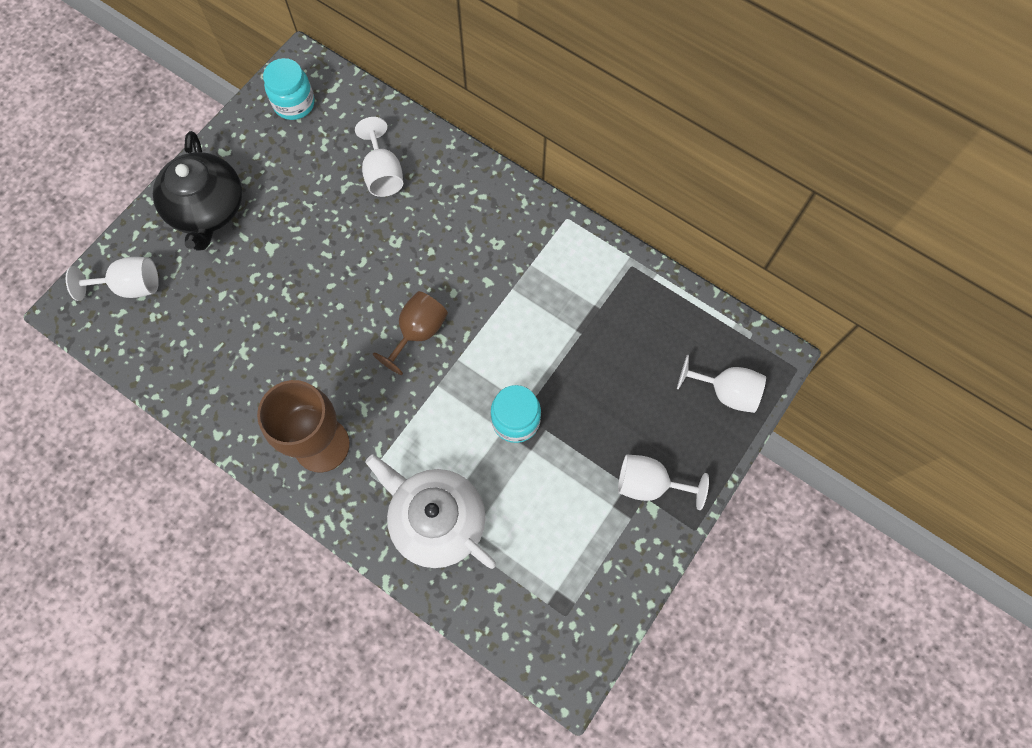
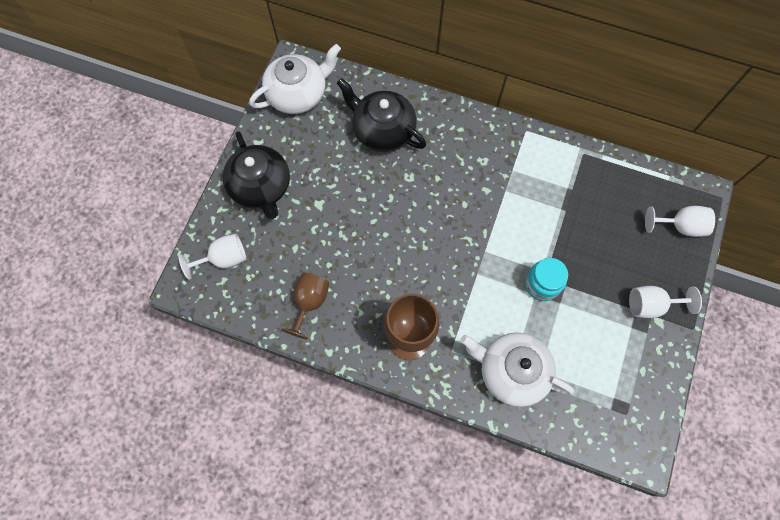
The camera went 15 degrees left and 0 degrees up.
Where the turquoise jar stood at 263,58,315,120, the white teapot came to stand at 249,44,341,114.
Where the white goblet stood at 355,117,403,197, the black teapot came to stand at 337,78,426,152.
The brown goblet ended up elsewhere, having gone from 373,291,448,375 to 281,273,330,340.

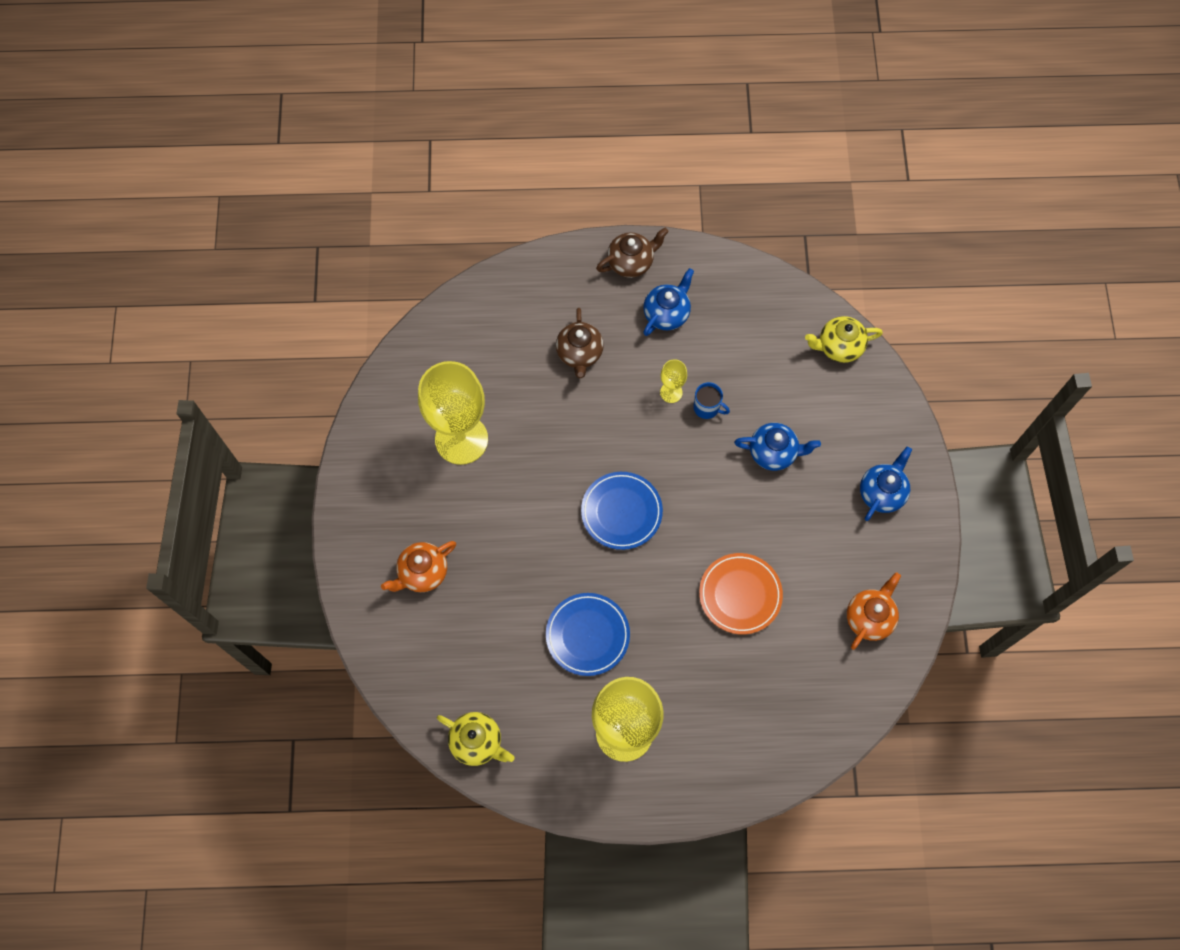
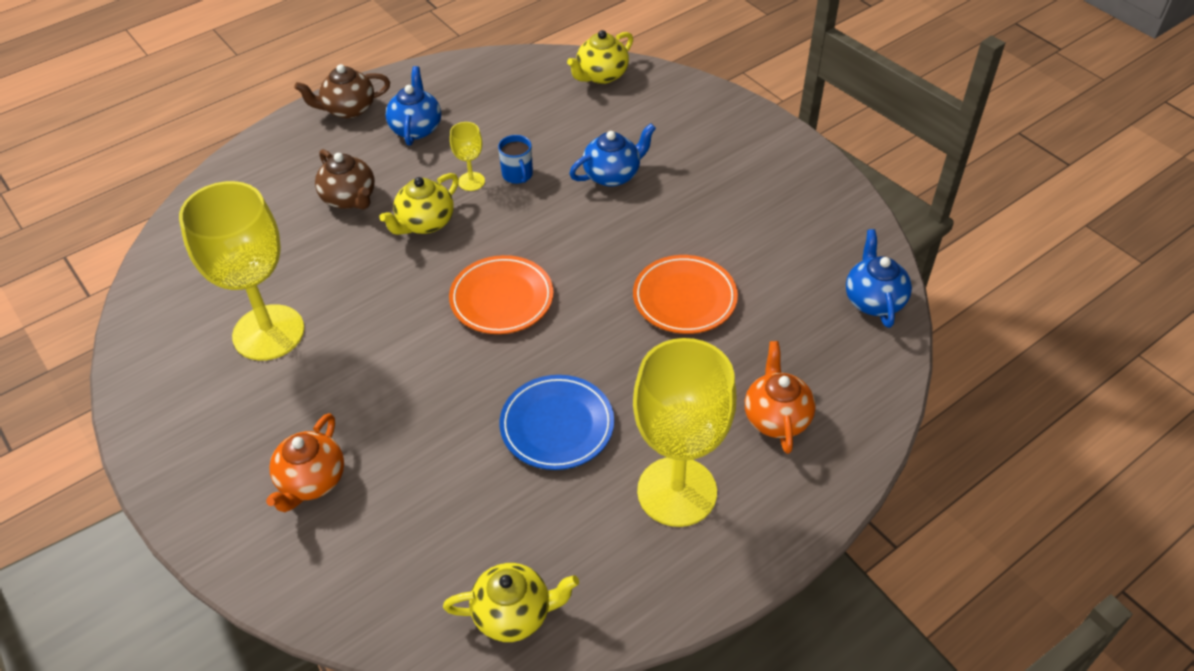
The camera went 35 degrees left and 20 degrees down.
The brown teapot at 596,228,668,278 ended up facing another way, 135 degrees counterclockwise from before.
The blue mug at 693,382,730,419 ended up facing another way, 75 degrees clockwise from before.
The blue teapot ended up elsewhere, having gone from 860,447,912,521 to 846,229,912,328.
What was the blue plate at 581,472,663,550 turned into the orange plate at 449,255,554,334.
The orange teapot ended up elsewhere, having gone from 847,572,901,650 to 745,341,816,454.
The second view gained the yellow teapot at 379,173,459,235.

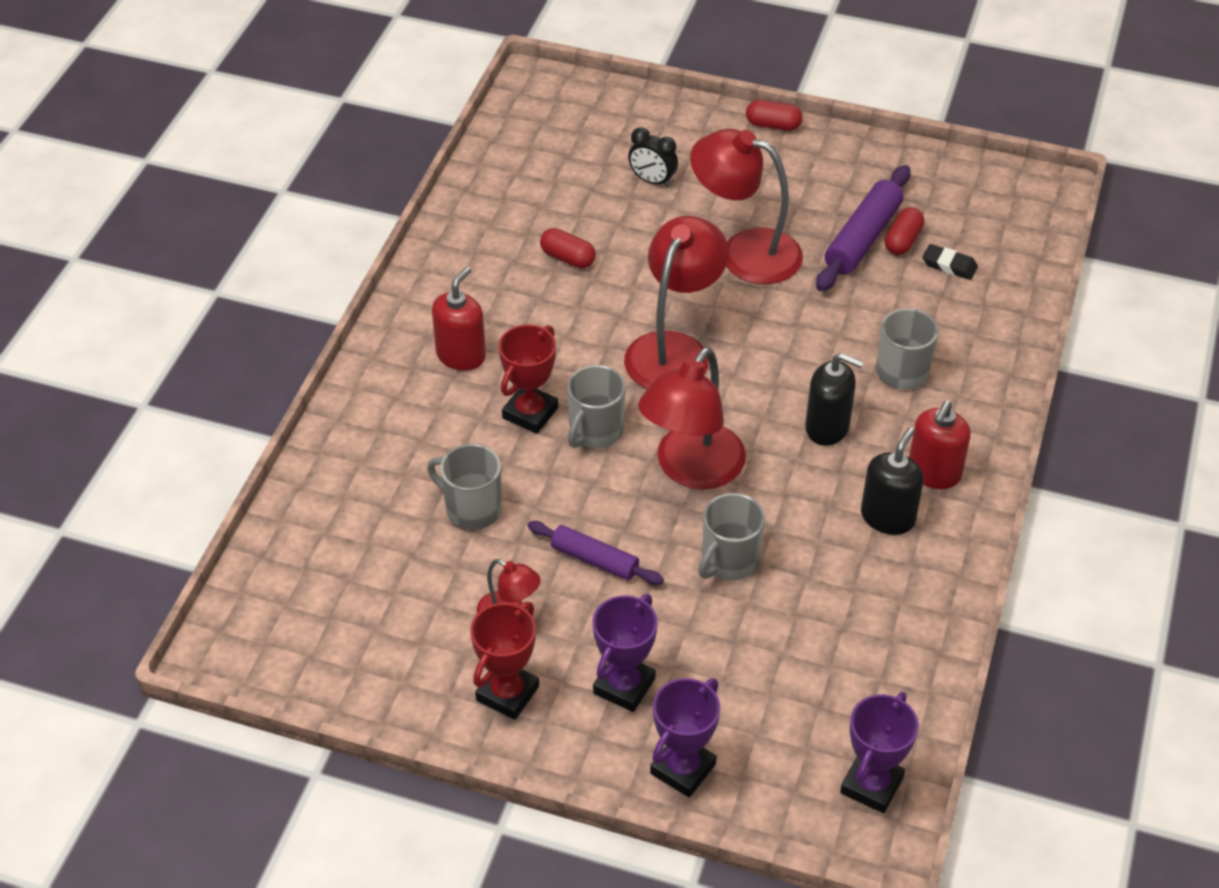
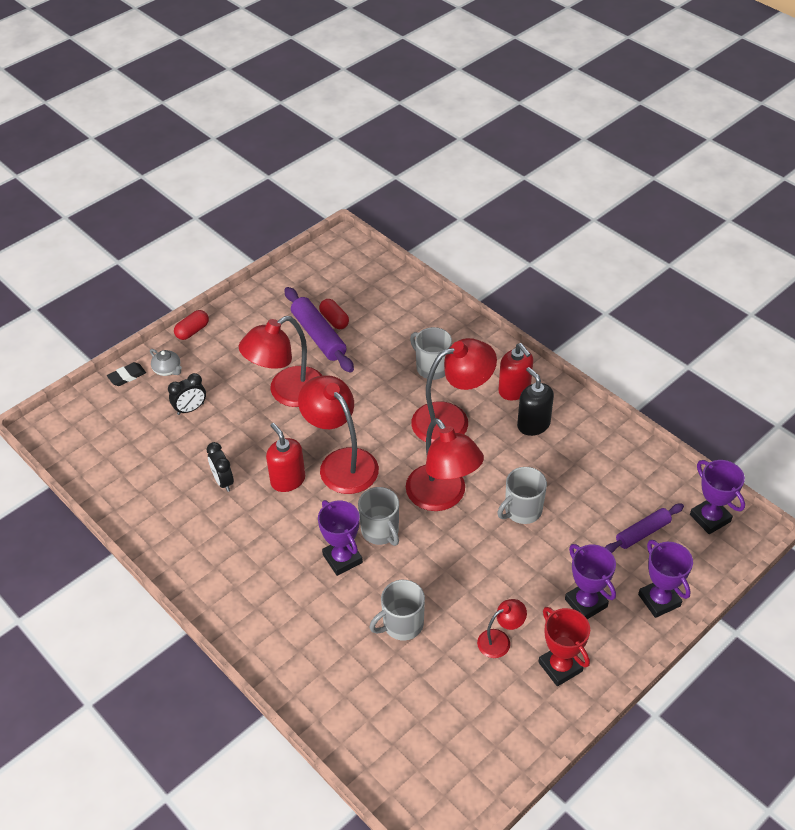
The camera went 60 degrees left and 0 degrees up.
Where the red capsule stood at 540,228,596,268, the black clock came to stand at 207,442,234,492.
The black eraser ended up elsewhere, having gone from 922,244,978,280 to 107,362,146,386.
The red soap dispenser ended up elsewhere, having gone from 432,267,486,371 to 266,423,305,492.
What was the red trophy at 499,325,558,434 turned into the purple trophy at 318,500,363,576.
Where the black soap dispenser stood at 805,353,864,446, the red lamp came to stand at 411,338,497,444.
The grey mug at 698,493,765,581 ended up facing another way, 75 degrees clockwise from before.
The purple rolling pin ended up elsewhere, having gone from 527,521,664,585 to 605,504,684,553.
The second view gained the grey teapot at 150,349,182,376.

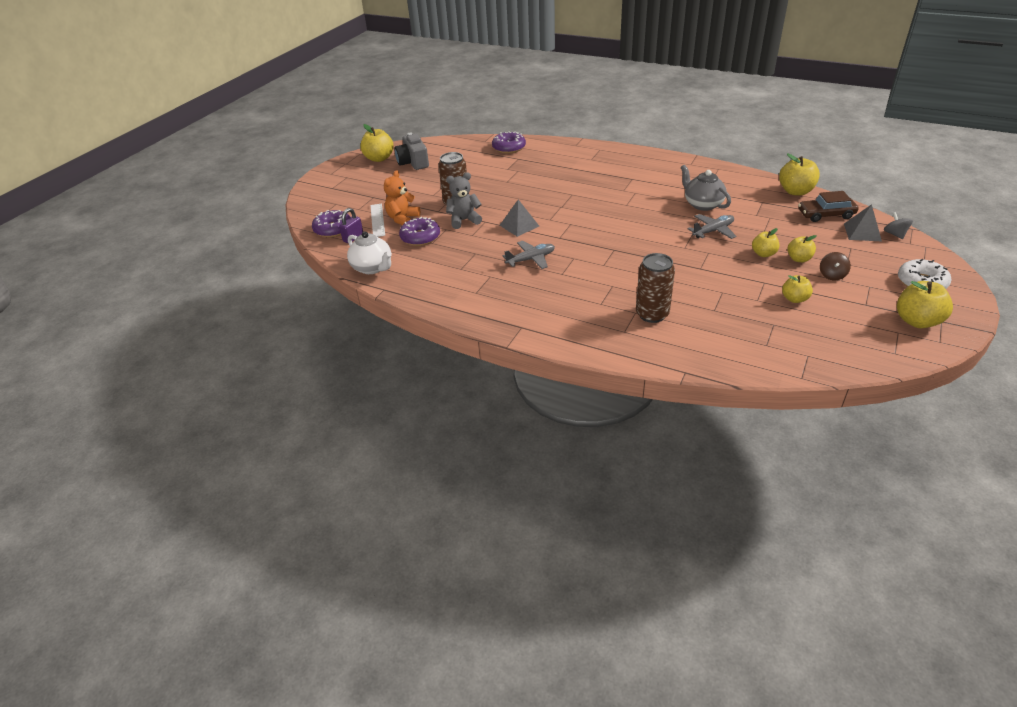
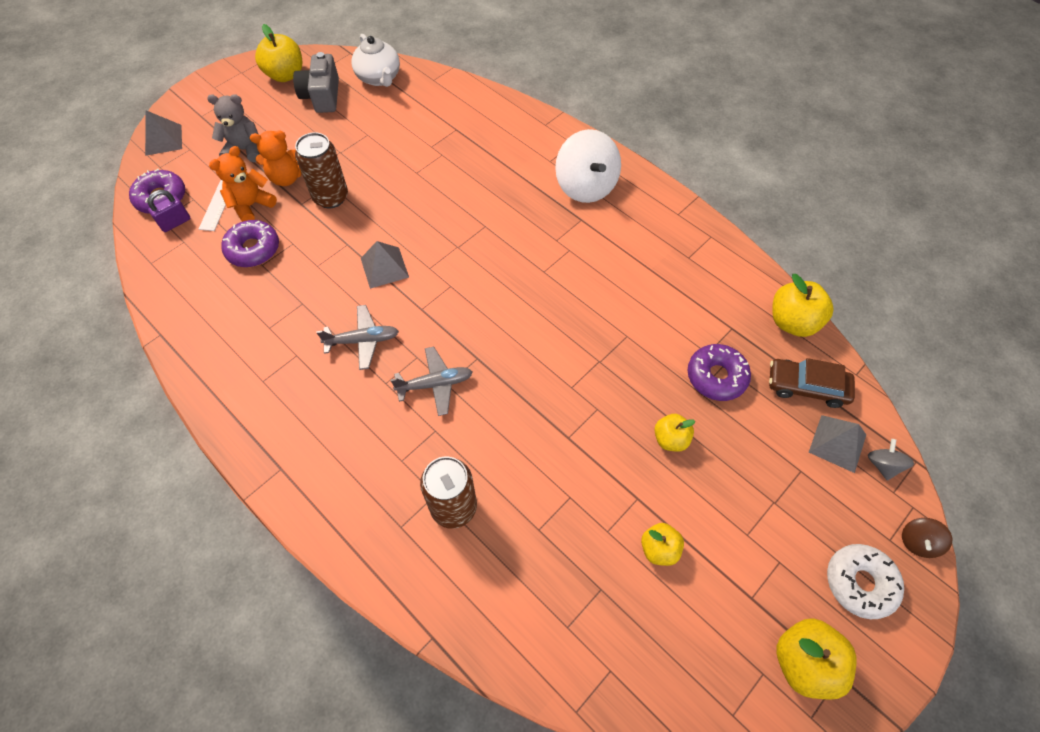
The camera went 15 degrees right and 20 degrees up.
The purple donut ended up elsewhere, having gone from 492,132,526,154 to 688,344,751,401.
The second view lost the grey teapot at 681,165,731,211.
The grey teddy bear ended up elsewhere, having gone from 446,172,482,229 to 207,94,260,162.
The grey plane ended up elsewhere, having gone from 688,214,736,239 to 391,347,473,416.
The white teapot ended up elsewhere, having gone from 347,231,392,274 to 351,34,400,87.
The second view lost the yellow apple at 788,235,817,262.
The brown spinning top ended up elsewhere, having gone from 820,252,851,280 to 902,518,952,558.
The second view gained the grey pyramid at 145,110,182,156.
The second view gained the white spinning top at 555,129,621,203.
The second view gained the orange teddy bear at 250,130,302,186.

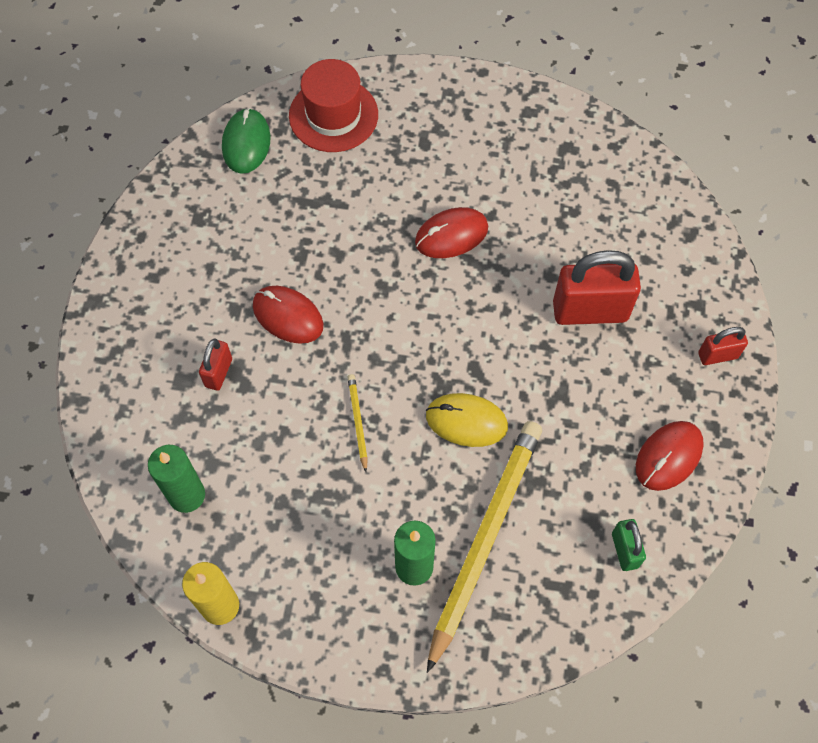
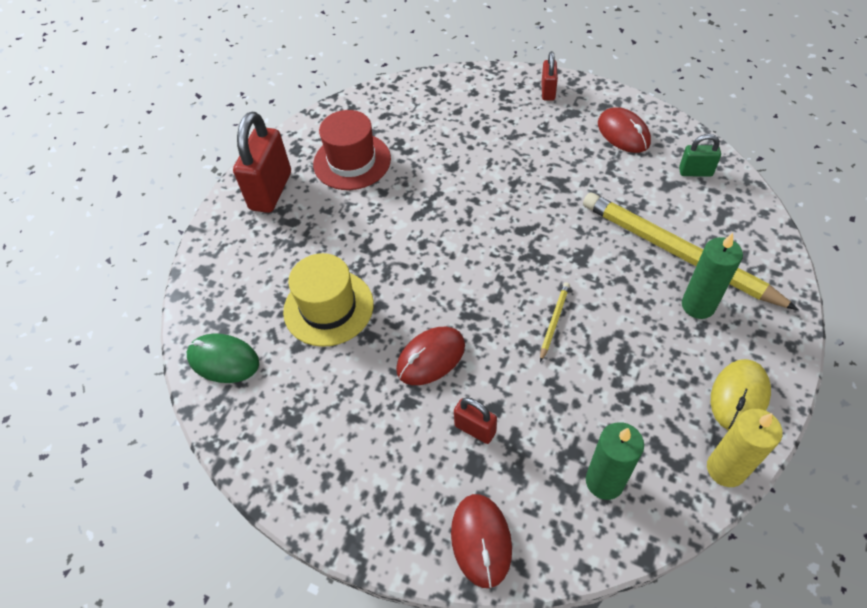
The camera went 70 degrees left and 10 degrees down.
The red hat ended up elsewhere, having gone from 289,59,378,152 to 313,110,391,190.
The red mouse ended up elsewhere, having gone from 415,207,488,258 to 451,494,512,588.
The red padlock ended up elsewhere, having gone from 553,250,641,325 to 233,112,291,213.
The yellow pencil at 348,374,368,472 ended up facing another way, 105 degrees clockwise from before.
The yellow mouse ended up elsewhere, having gone from 426,393,508,447 to 711,359,771,430.
The second view gained the yellow hat at 283,253,374,347.

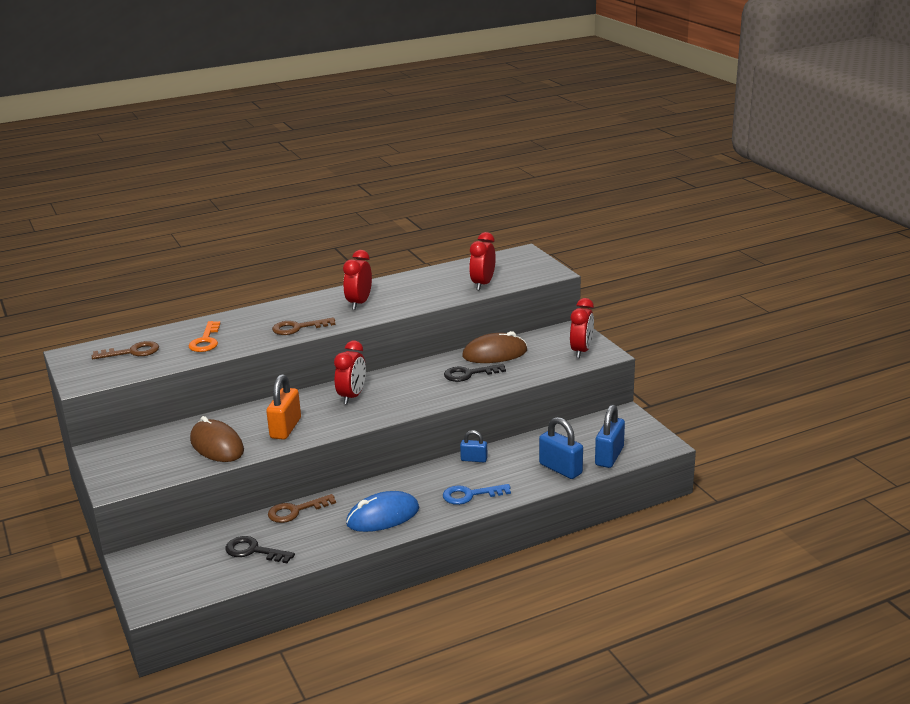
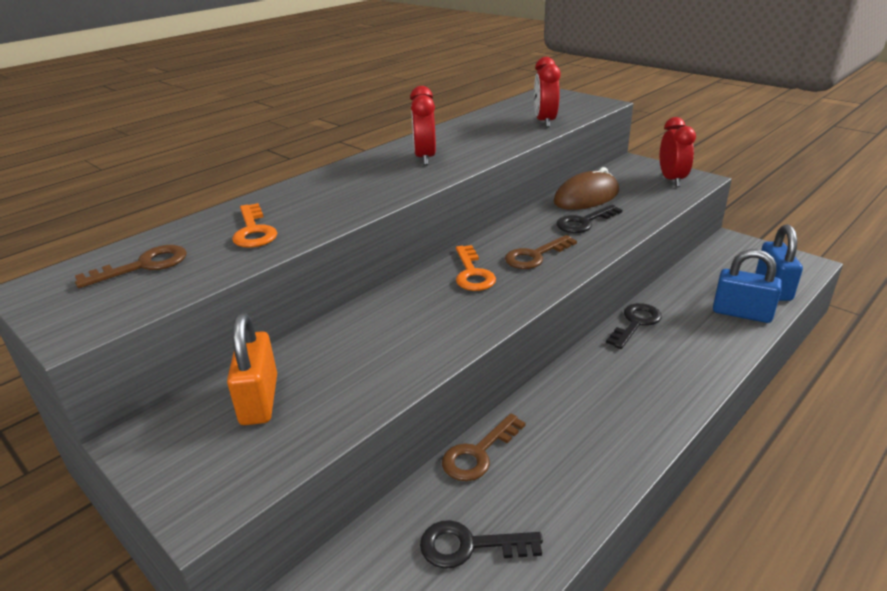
The camera went 20 degrees left and 5 degrees up.
The brown key ended up elsewhere, having gone from 272,317,335,335 to 505,235,577,269.
Where the red clock stood at 334,340,366,404, the orange key came to stand at 456,245,496,291.
The orange padlock ended up elsewhere, having gone from 266,374,301,440 to 227,313,277,425.
The second view lost the brown mouse at 190,416,244,462.
Where the blue padlock stood at 460,430,488,462, the black key came to stand at 606,303,662,349.
The second view lost the blue key at 443,484,511,505.
The second view lost the blue mouse at 346,491,419,532.

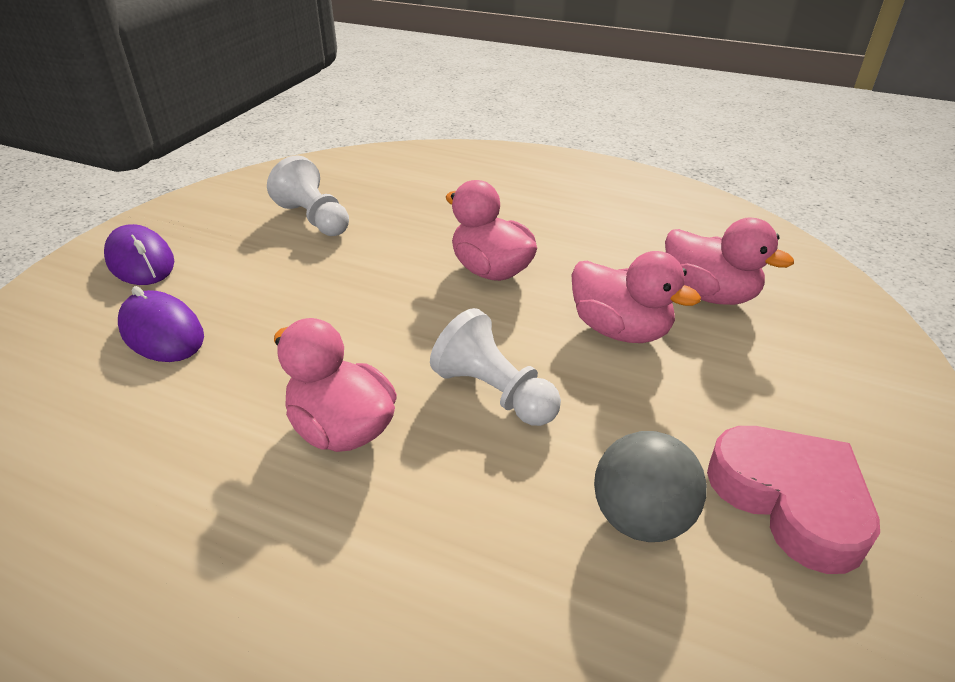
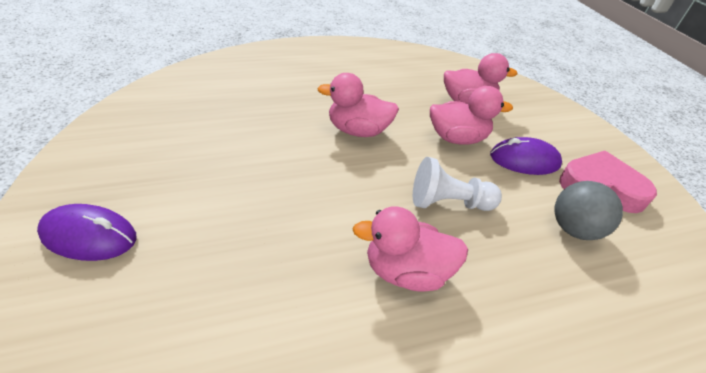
The camera went 45 degrees left and 5 degrees up.
The second view lost the white pawn at 267,156,349,236.
The purple mouse ended up elsewhere, having gone from 118,286,204,362 to 490,137,562,175.

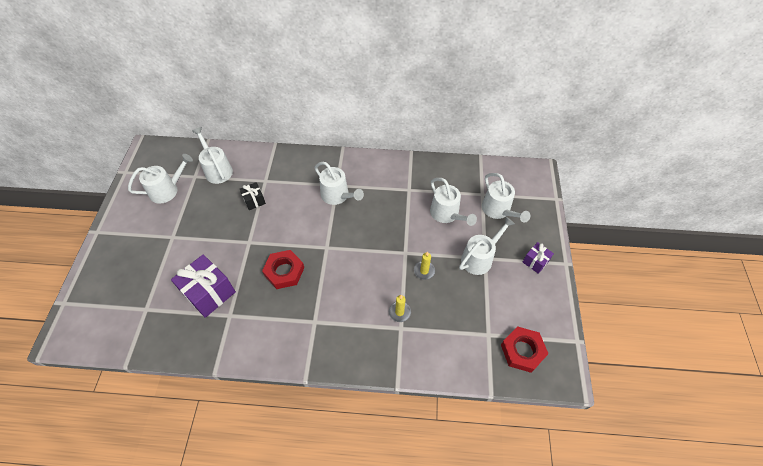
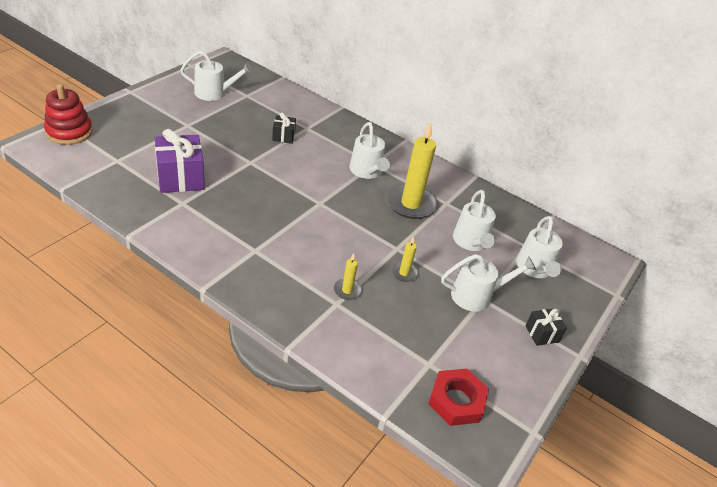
The camera went 25 degrees right and 15 degrees down.
The second view lost the white watering can at 192,127,233,184.
What was the purple gift at 523,242,554,274 turned into the black gift at 525,308,567,346.
The second view lost the red nut at 262,250,304,289.
The second view gained the red stacking toy at 44,84,93,145.
The second view gained the yellow candle at 386,122,438,219.

